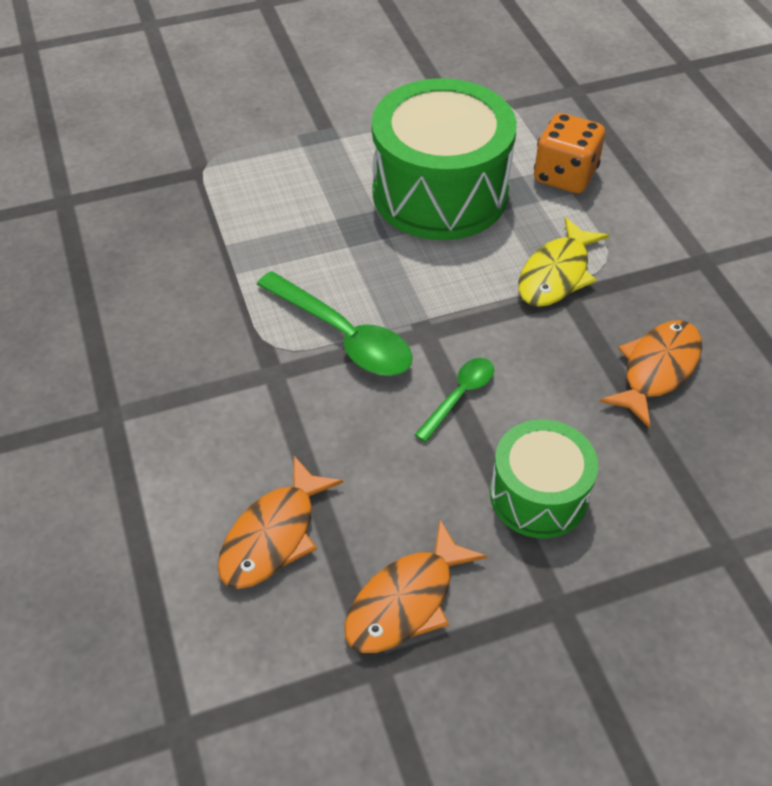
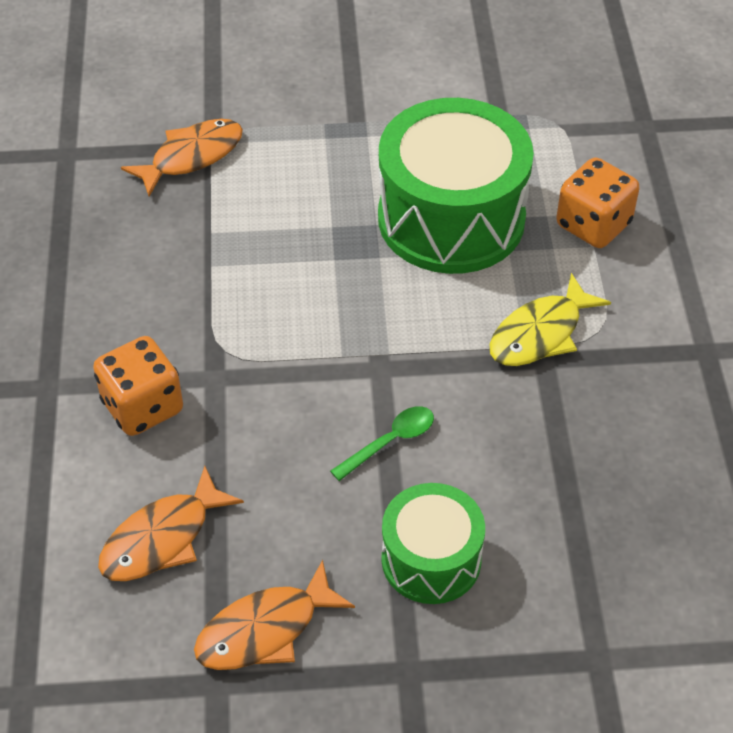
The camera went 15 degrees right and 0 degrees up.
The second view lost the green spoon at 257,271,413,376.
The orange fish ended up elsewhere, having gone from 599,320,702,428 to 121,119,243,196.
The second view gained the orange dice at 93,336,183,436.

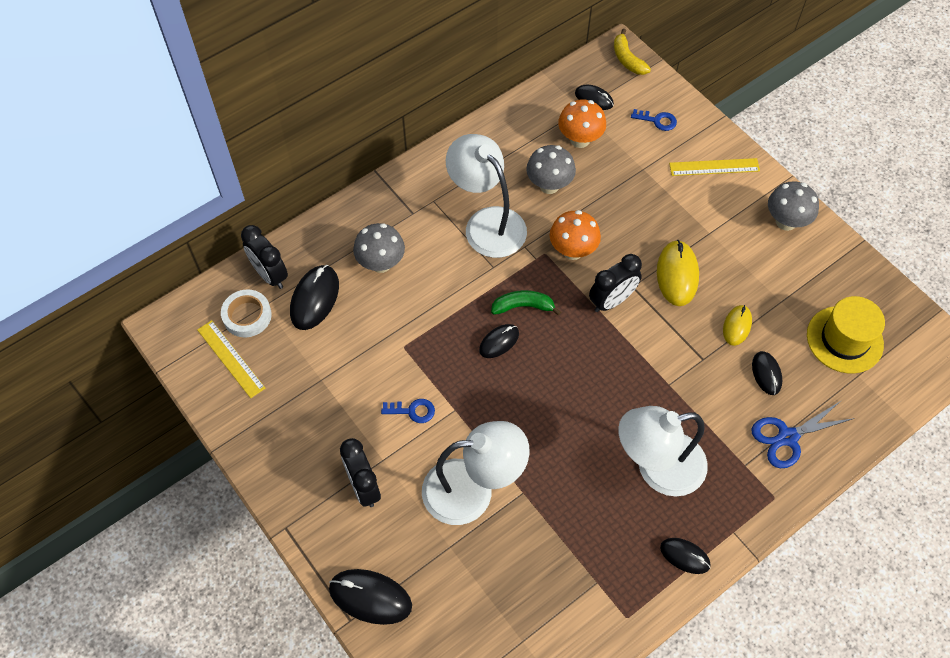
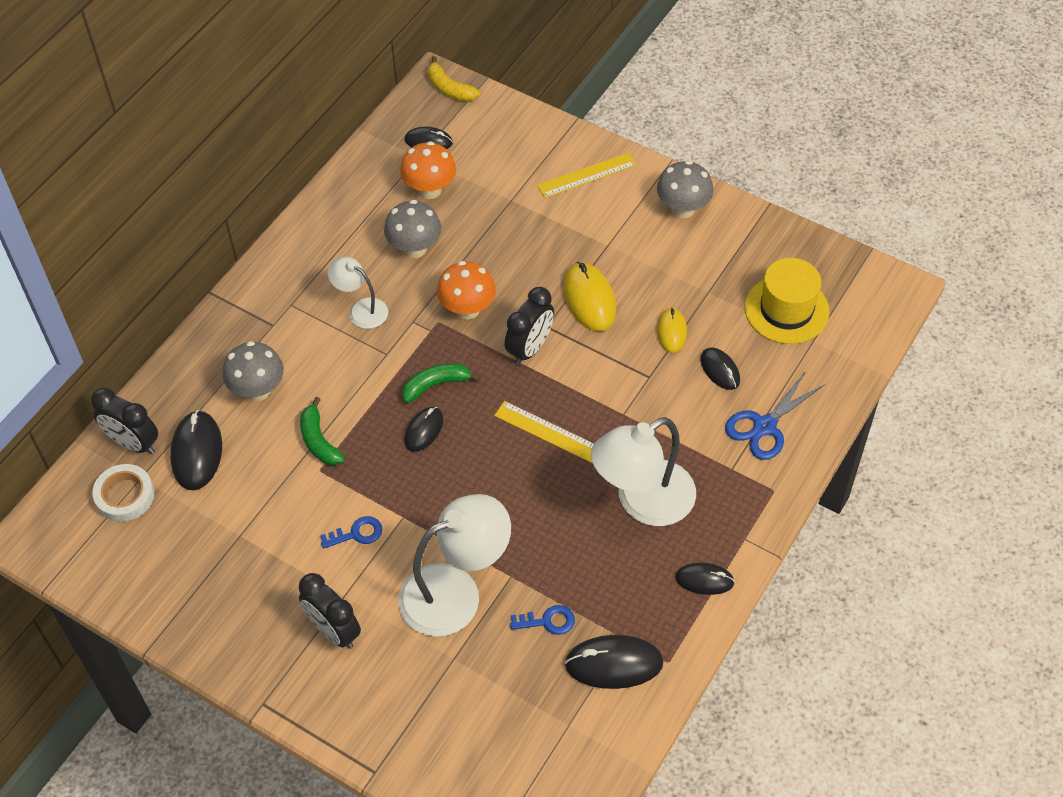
The camera went 20 degrees left and 5 degrees down.
The blue key ended up elsewhere, having gone from 631,109,677,131 to 510,605,575,635.
The size of the white lamp at 446,134,527,258 changed by a factor of 0.54.
The yellow ruler ended up elsewhere, having gone from 197,320,265,398 to 494,401,594,463.
The black mouse ended up elsewhere, having gone from 329,569,412,625 to 565,635,664,689.
The second view gained the green banana at 300,397,345,466.

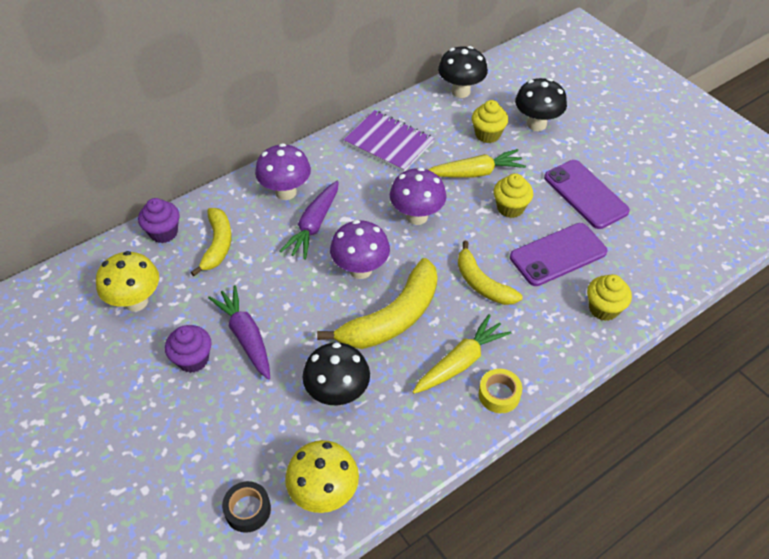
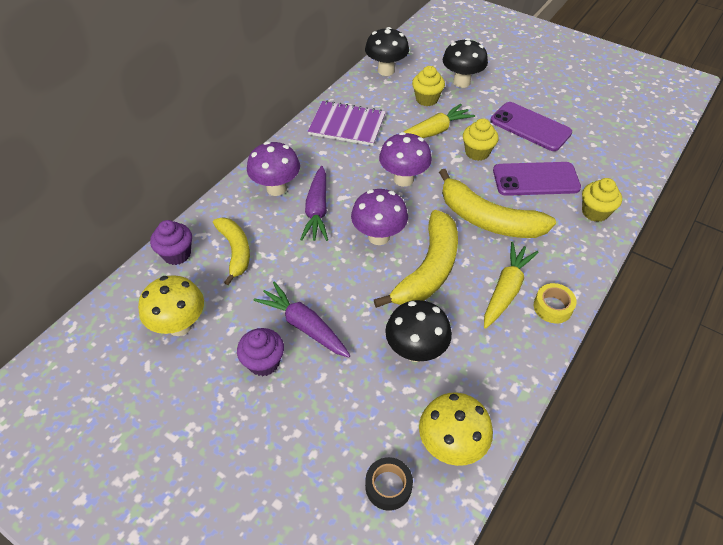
The camera went 20 degrees left and 0 degrees up.
The purple phone at 510,223,607,286 ended up facing another way, 45 degrees clockwise from before.
The size of the yellow banana at 458,241,523,305 changed by a factor of 1.57.

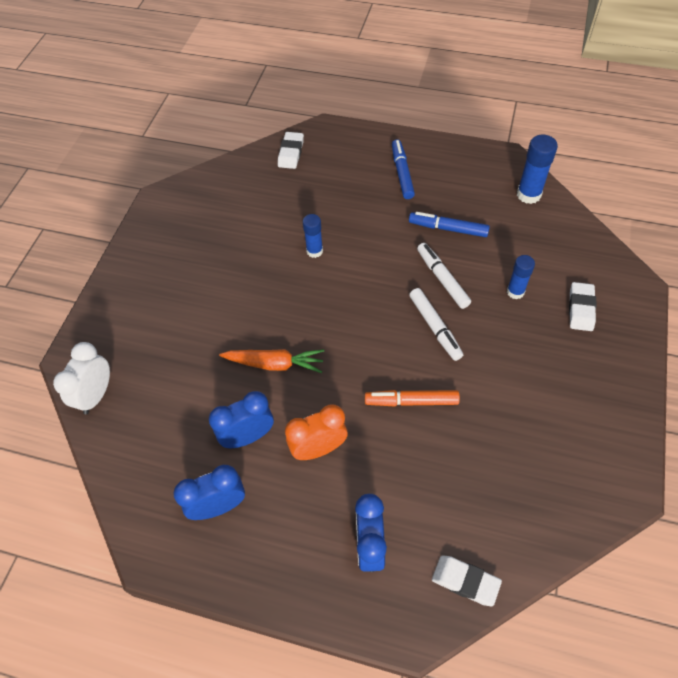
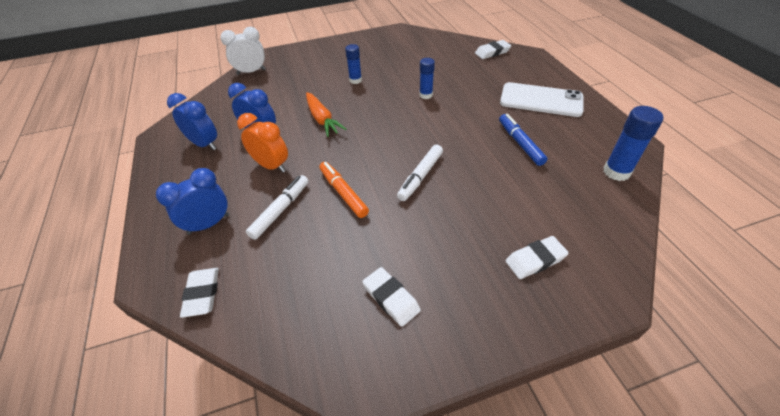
The camera went 55 degrees right and 10 degrees down.
Where the blue marker stood at 392,139,415,199, the white phone came to stand at 500,82,583,117.
The white marker ended up elsewhere, having gone from 417,243,471,309 to 246,175,308,240.
The blue glue stick ended up elsewhere, having gone from 507,255,535,299 to 345,44,362,84.
The second view gained the white eraser at 362,267,421,327.

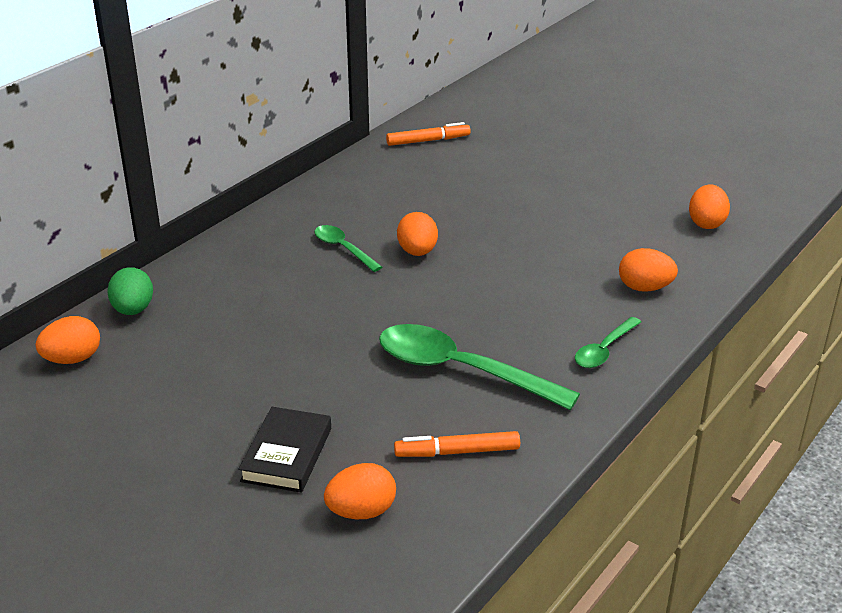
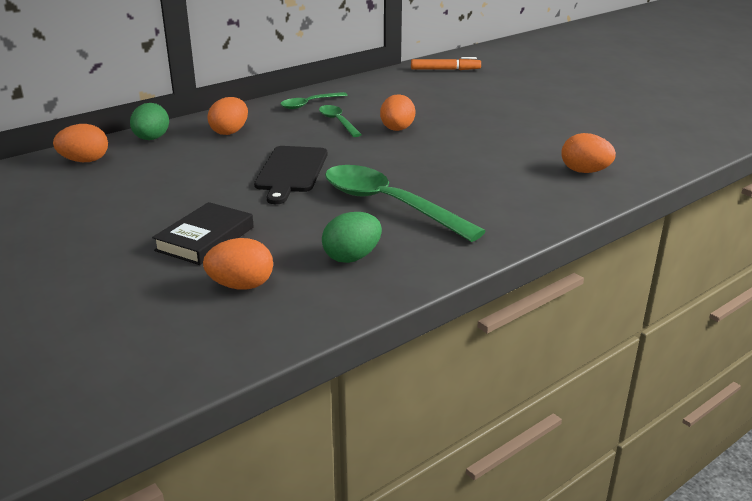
The camera went 15 degrees right and 5 degrees down.
The orange egg ended up elsewhere, having gone from 689,184,730,229 to 207,97,248,135.
The green spoon ended up elsewhere, having gone from 575,317,641,368 to 280,92,347,109.
Where the orange marker stood at 394,431,520,457, the green egg came to stand at 322,212,382,263.
The second view gained the black cutting board at 254,146,327,204.

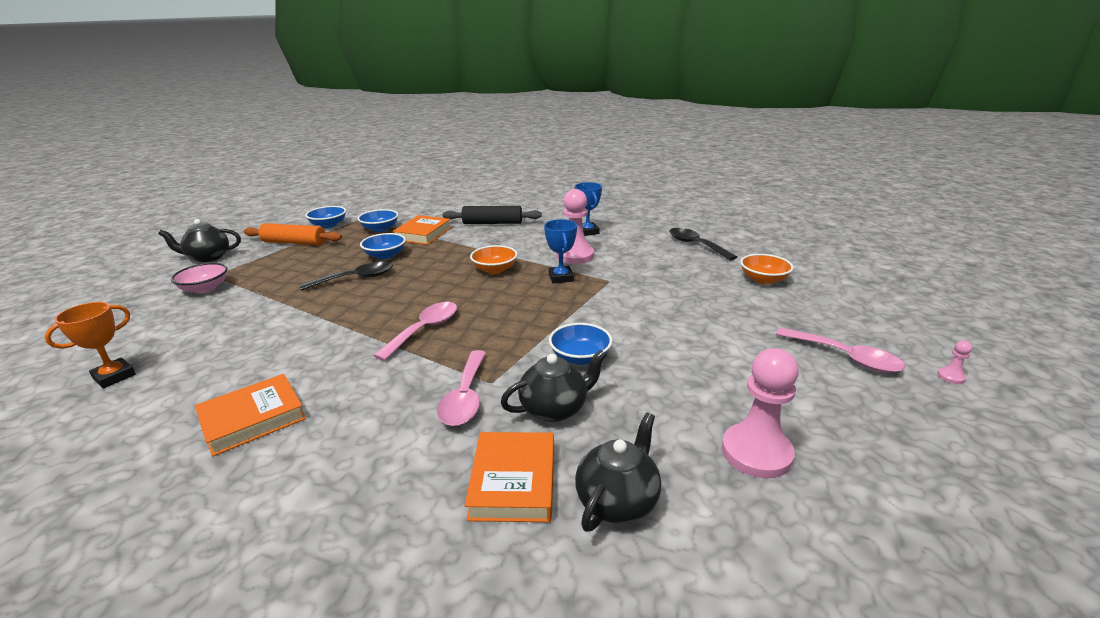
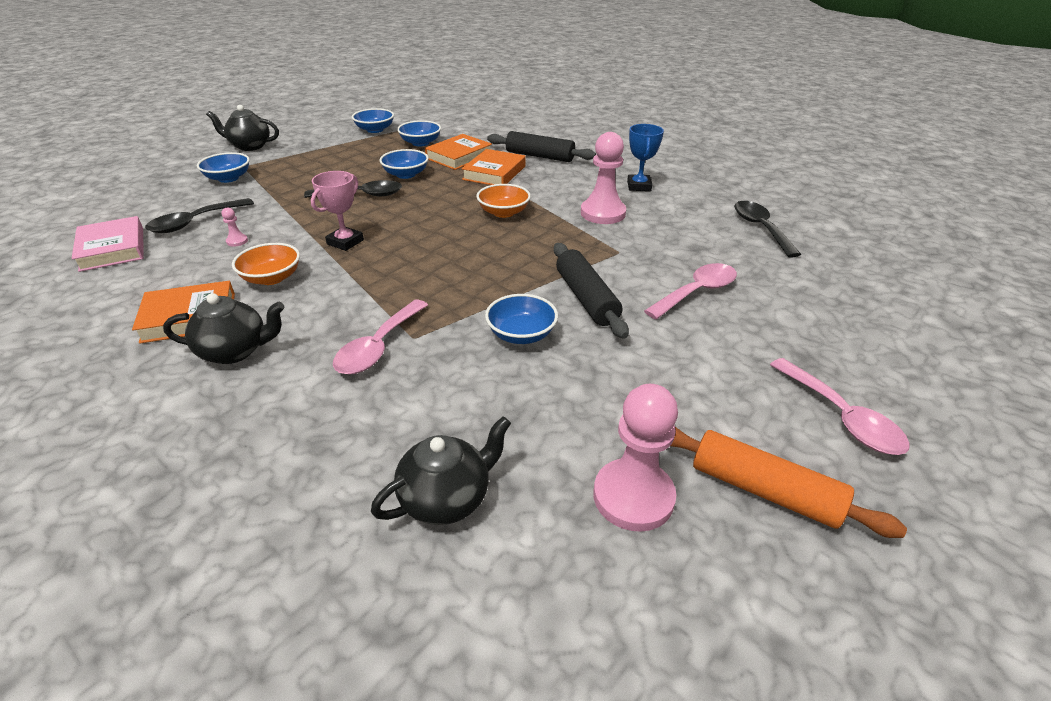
The camera went 20 degrees right and 10 degrees up.
The second view lost the blue trophy at 544,219,577,283.
The orange rolling pin ended up elsewhere, having gone from 244,223,342,245 to 671,427,907,538.
The orange bowl ended up elsewhere, having gone from 740,254,794,284 to 232,243,300,285.
What was the pink bowl at 171,263,228,293 turned into the blue bowl at 197,152,250,183.
Where the orange trophy stood at 44,302,136,388, the pink book came to stand at 72,216,144,272.
The pink spoon ended up elsewhere, having gone from 374,302,457,361 to 644,263,737,319.
The pink pawn ended up elsewhere, having gone from 938,341,972,384 to 221,208,248,247.
The black teapot ended up elsewhere, having gone from 501,350,607,422 to 163,293,284,364.
The orange book ended up elsewhere, having gone from 465,432,554,522 to 462,149,525,185.
The second view gained the pink trophy at 311,171,364,251.
The second view gained the black spoon at 145,198,254,233.
The second view gained the black rolling pin at 554,243,629,339.

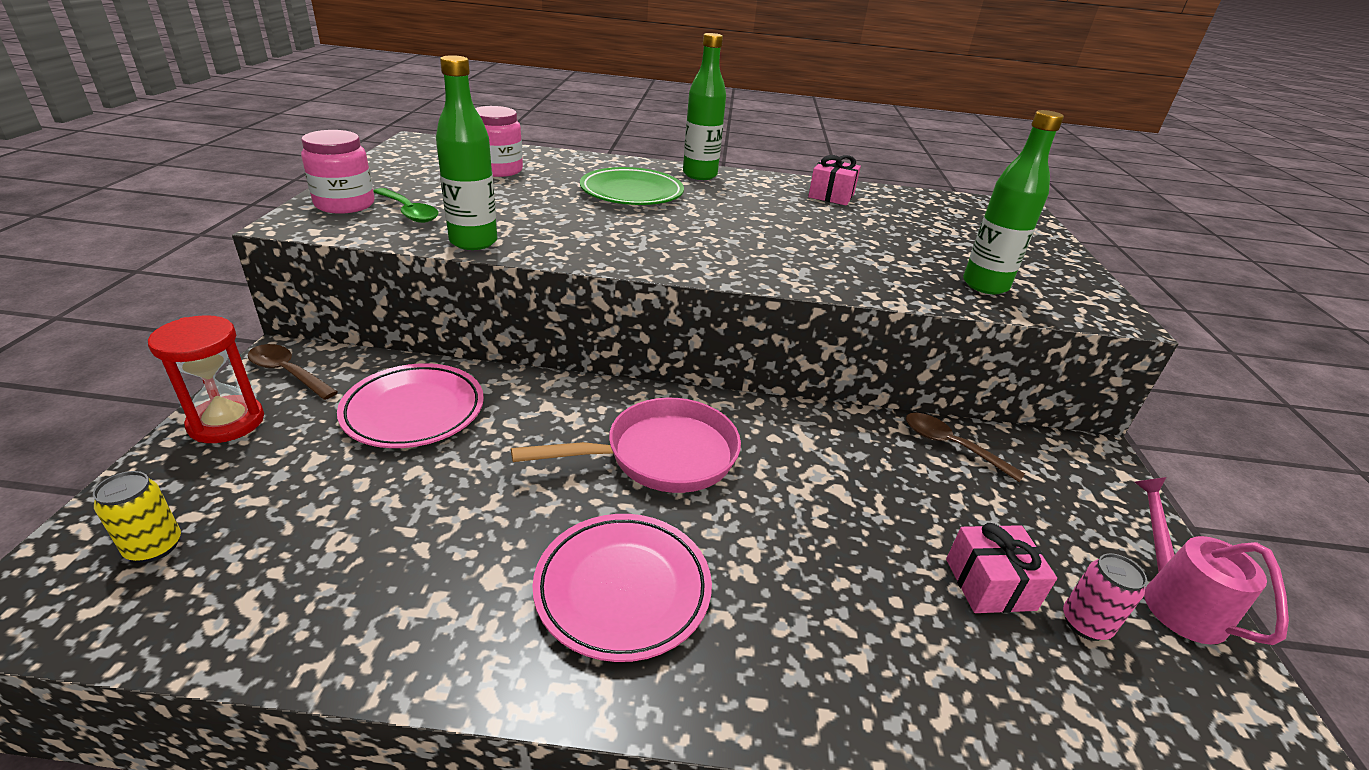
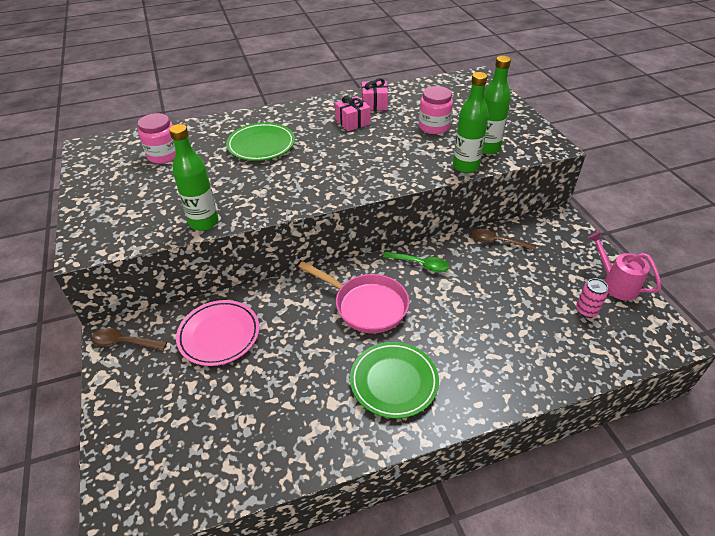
The camera went 20 degrees left and 10 degrees up.
The green bottle ended up elsewhere, having gone from 683,33,726,180 to 453,72,489,173.
The pink jar ended up elsewhere, having gone from 301,130,375,214 to 419,86,453,134.
The green spoon ended up elsewhere, having gone from 373,188,439,223 to 383,251,449,272.
The second view lost the red hourglass at 148,315,264,443.
The pink pan at 511,397,741,493 ended up facing another way, 75 degrees clockwise from before.
The second view lost the yellow can at 93,471,181,563.
What was the pink plate at 533,514,712,662 turned into the green plate at 350,342,439,419.
The pink gift ended up elsewhere, having gone from 946,523,1057,613 to 335,96,370,131.

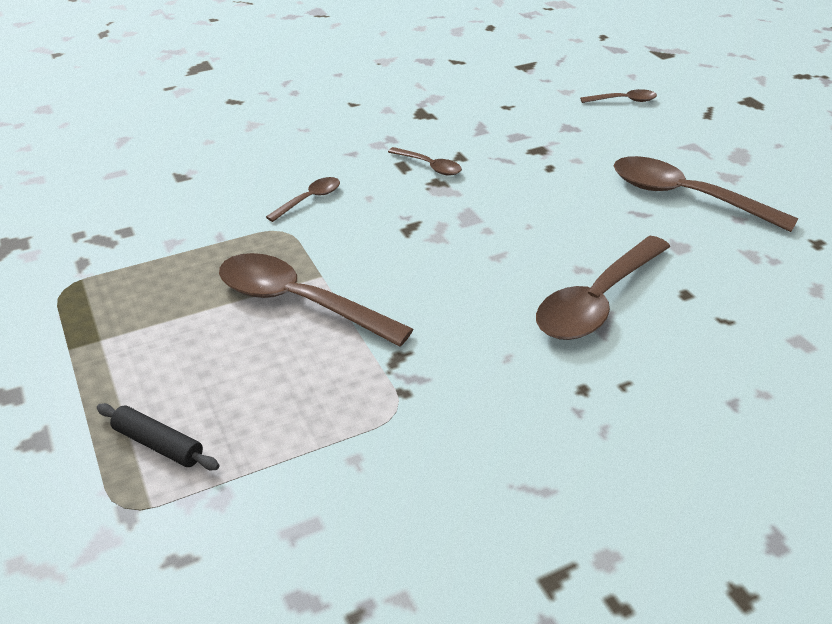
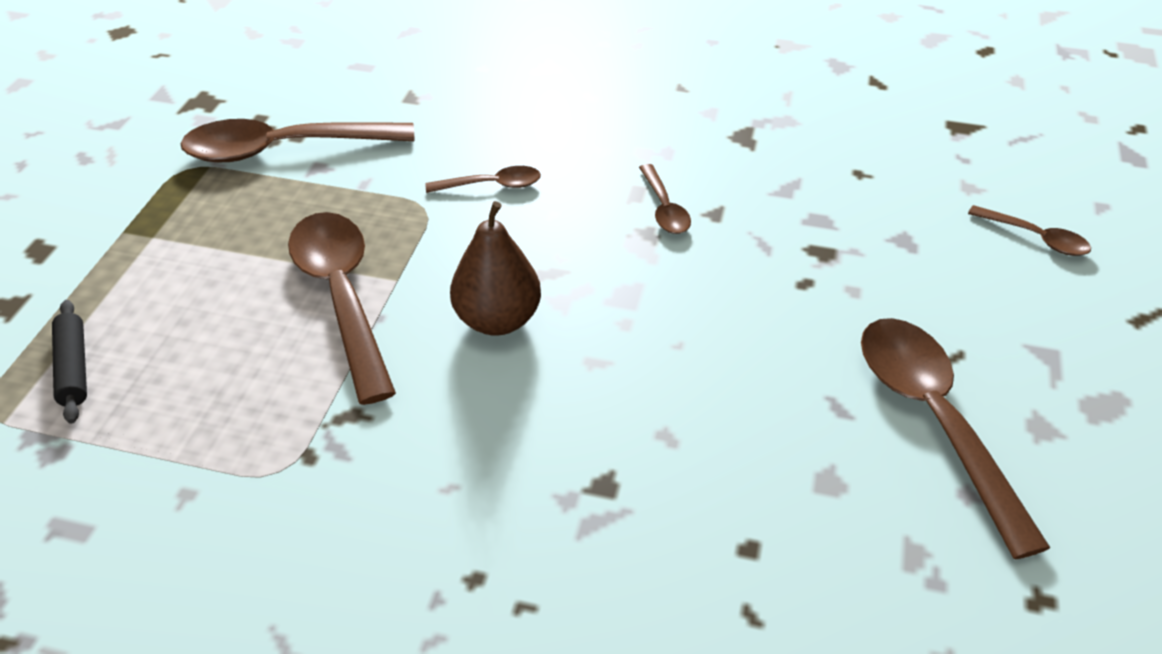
The camera went 40 degrees right and 5 degrees up.
The brown spoon ended up elsewhere, having gone from 536,236,670,340 to 180,119,414,162.
The second view gained the brown pear at 450,201,541,336.

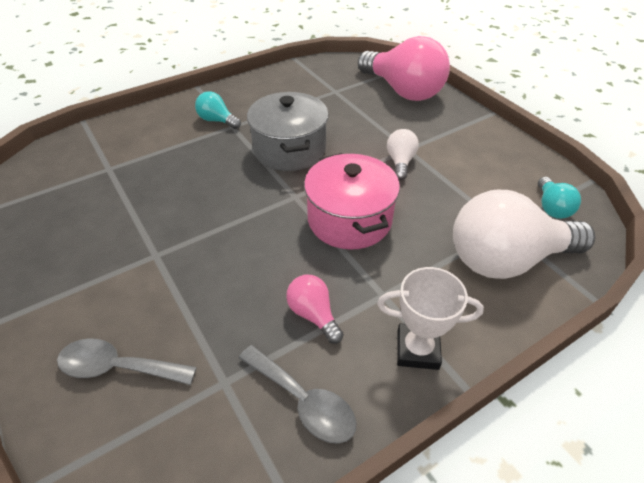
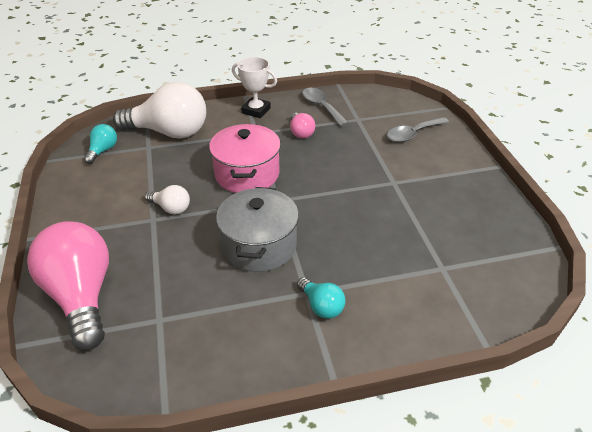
The camera went 160 degrees left and 5 degrees down.
The white light bulb at 387,129,419,180 ended up facing another way, 90 degrees counterclockwise from before.
The grey spoon at 57,338,197,385 ended up facing another way, 120 degrees clockwise from before.

